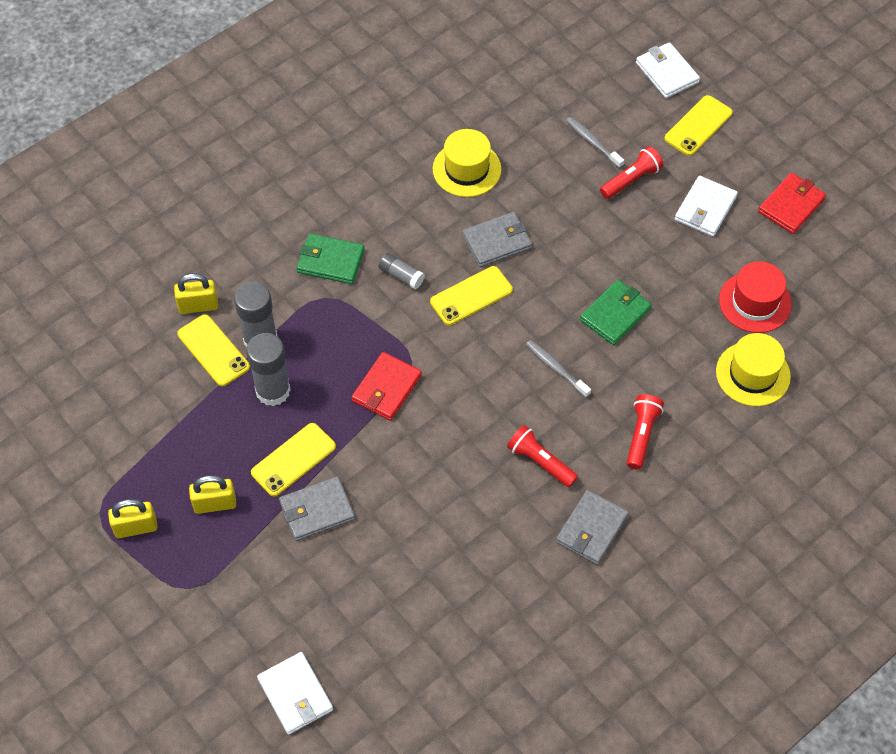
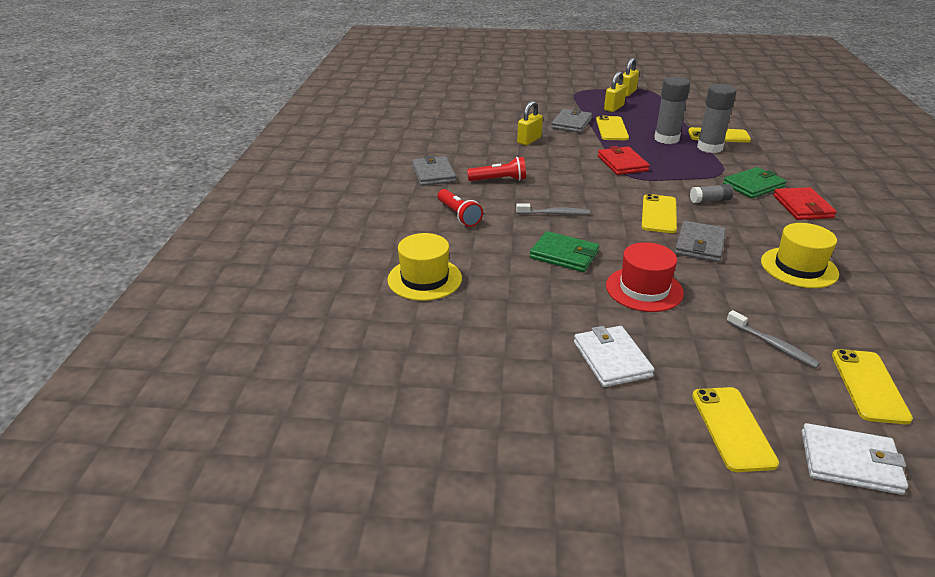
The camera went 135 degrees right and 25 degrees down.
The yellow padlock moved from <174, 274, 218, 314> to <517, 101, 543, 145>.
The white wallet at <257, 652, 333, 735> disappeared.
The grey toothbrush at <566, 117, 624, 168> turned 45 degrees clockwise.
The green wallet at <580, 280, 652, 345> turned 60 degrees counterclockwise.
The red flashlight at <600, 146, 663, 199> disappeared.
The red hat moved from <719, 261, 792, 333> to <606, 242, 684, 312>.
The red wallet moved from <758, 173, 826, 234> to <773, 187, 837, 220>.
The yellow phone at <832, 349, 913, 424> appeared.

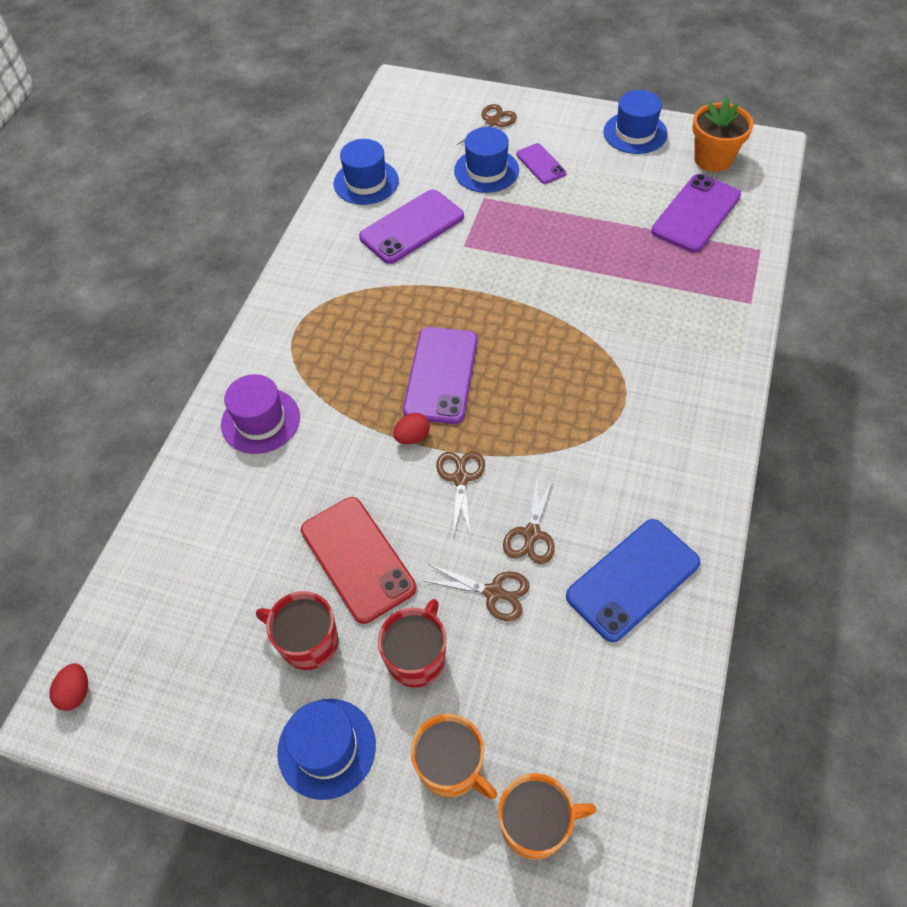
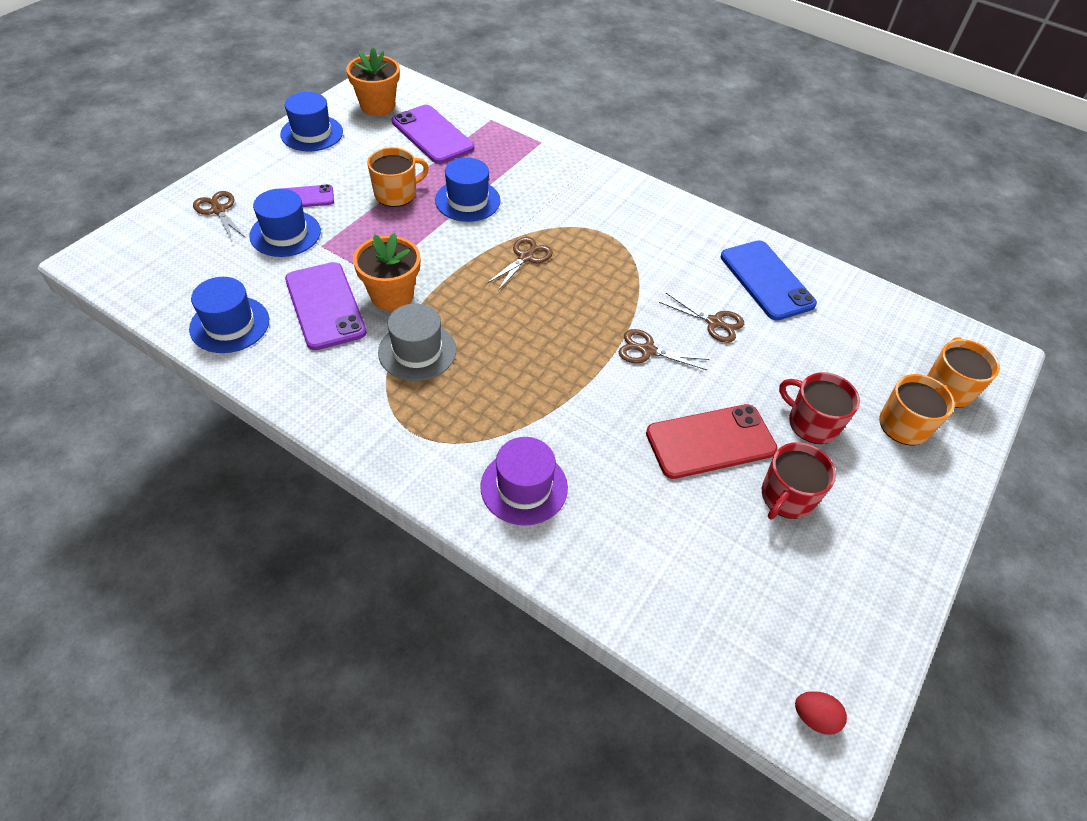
The camera went 80 degrees left and 5 degrees down.
The blue hat moved from <277, 699, 376, 800> to <435, 157, 501, 222>.
The red egg at <393, 413, 430, 444> disappeared.
The purple phone at <403, 327, 477, 424> disappeared.
The brown scissors moved from <423, 564, 530, 621> to <486, 237, 553, 291>.
The orange flower pot at <353, 233, 420, 311> appeared.
The orange mug at <367, 147, 429, 207> appeared.
The grey hat at <378, 304, 456, 381> appeared.

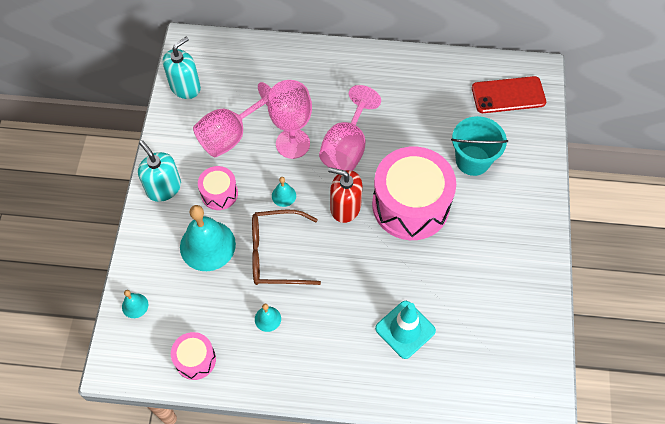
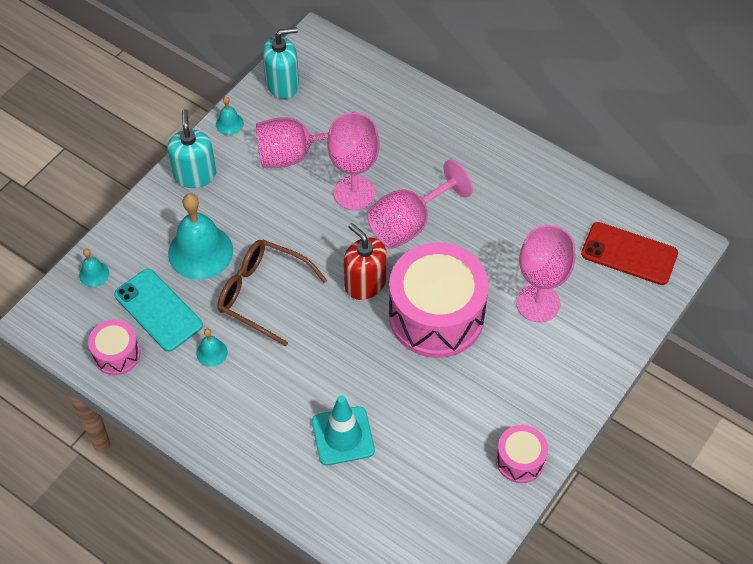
The camera went 30 degrees right and 5 degrees down.
The pink drum moved from <198, 166, 238, 210> to <496, 425, 548, 483>.
The turquoise bell moved from <272, 177, 296, 207> to <216, 96, 244, 135>.
The turquoise bucket at <451, 116, 508, 176> was replaced by the pink goblet at <516, 225, 575, 322>.
The turquoise phone at <114, 269, 203, 352> appeared.

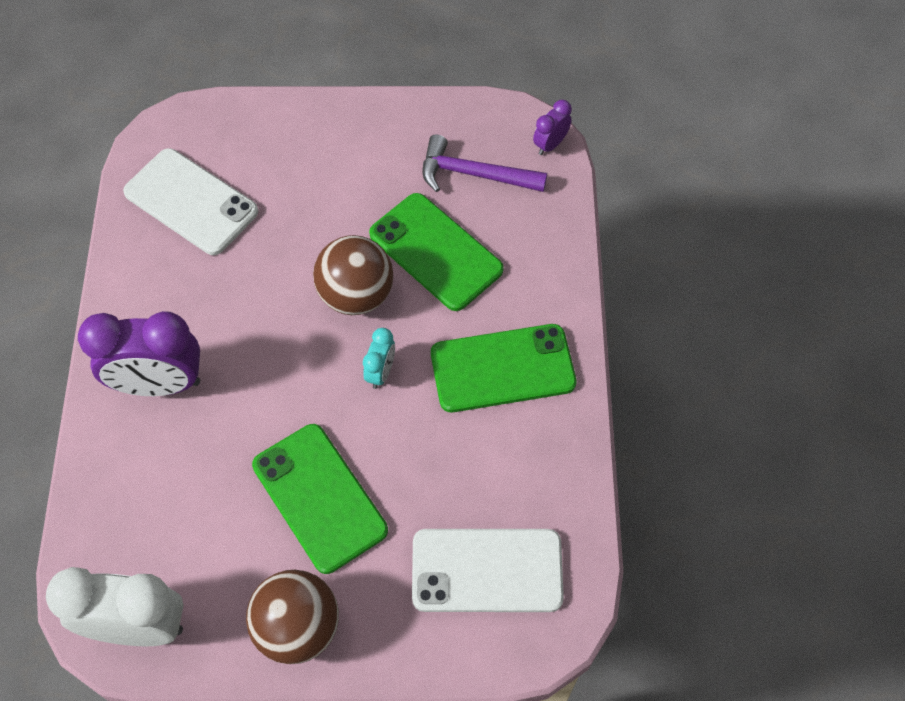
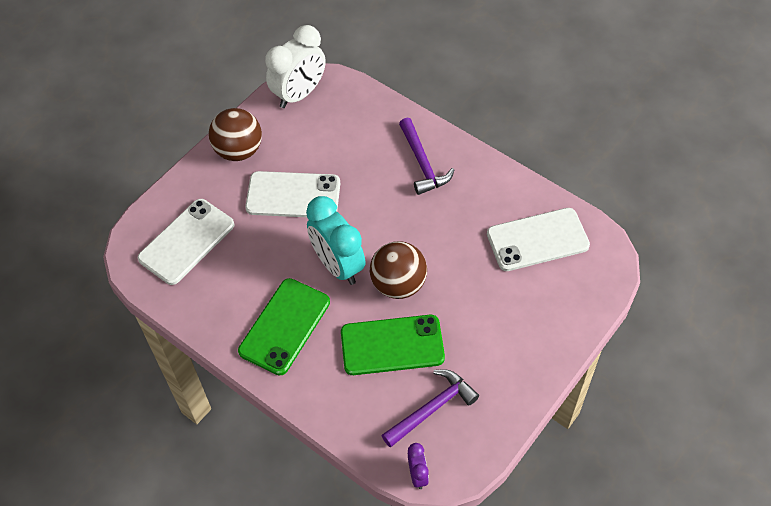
The camera went 130 degrees right and 5 degrees down.
The purple clock at <78, 311, 200, 396> was replaced by the purple hammer at <399, 118, 455, 195>.
The green phone at <252, 424, 388, 574> became the white phone at <245, 171, 340, 217>.
The turquoise clock at <363, 328, 395, 389> changed to 2.10 times the size.

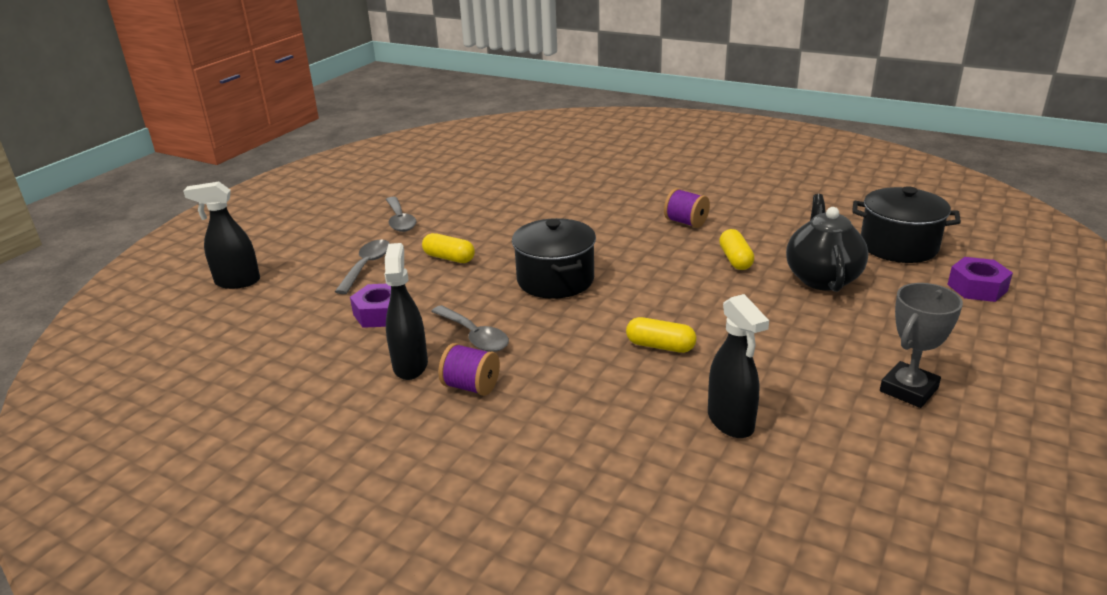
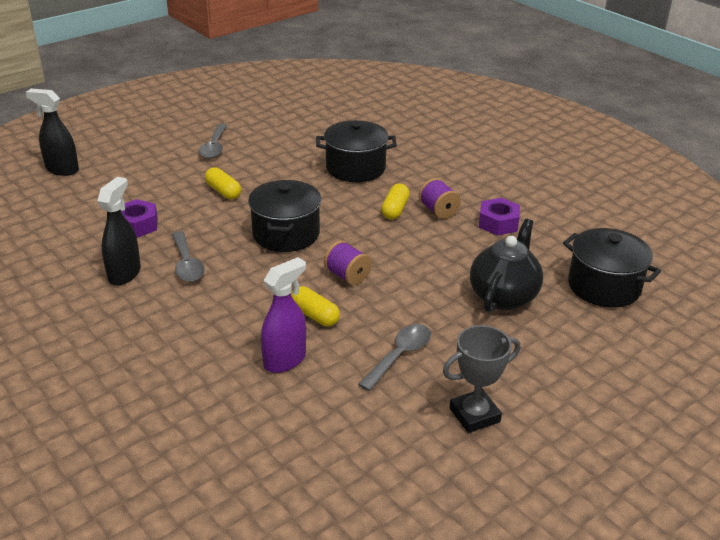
The camera went 20 degrees right and 5 degrees up.
The grey spoon moved from <335, 240, 390, 294> to <358, 324, 431, 391>.
The purple spool moved from <438, 343, 500, 396> to <324, 240, 372, 285>.
The black spray bottle at <708, 294, 769, 438> disappeared.
The yellow capsule moved from <719, 229, 754, 270> to <381, 184, 410, 219>.
The purple nut moved from <947, 257, 1013, 302> to <479, 198, 520, 236>.
The purple spray bottle at <261, 257, 306, 373> appeared.
The black pot at <316, 120, 397, 182> appeared.

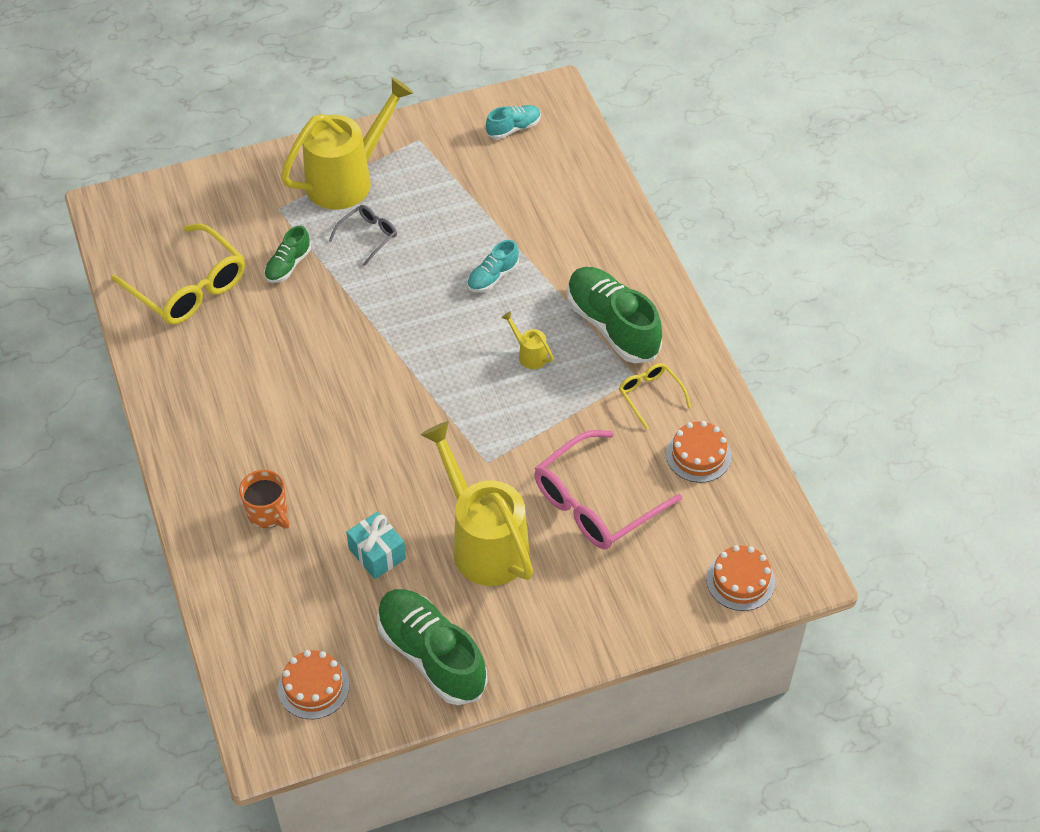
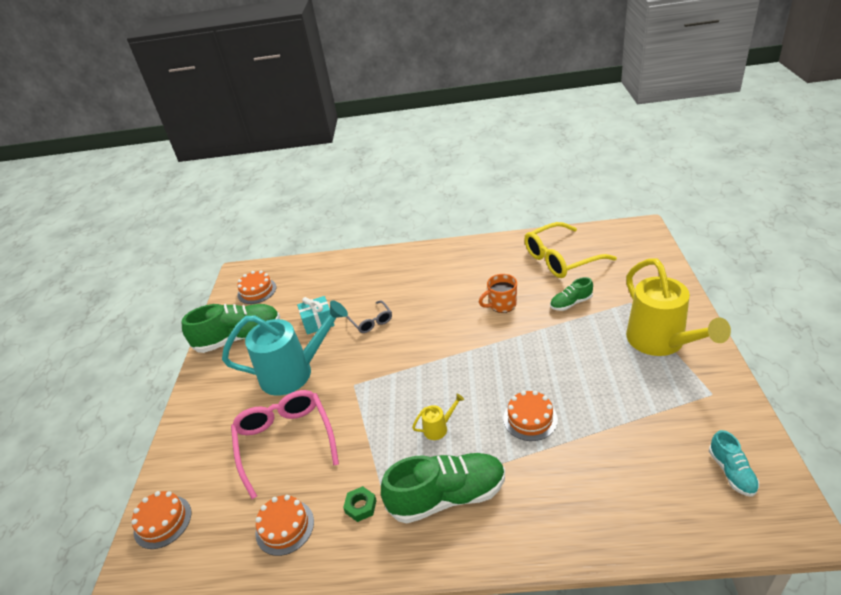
The camera went 115 degrees right and 15 degrees down.
The orange mug moved from <239, 470, 290, 529> to <479, 274, 517, 313>.
The green shoe at <264, 226, 311, 283> turned 75 degrees counterclockwise.
The grey glasses moved from <329, 205, 397, 266> to <346, 301, 392, 333>.
The yellow watering can at <421, 421, 533, 586> became the turquoise watering can at <222, 300, 348, 396>.
The turquoise shoe at <467, 240, 519, 292> was replaced by the orange cake at <503, 391, 558, 441>.
The yellow glasses at <619, 363, 691, 429> was replaced by the green nut at <343, 486, 377, 522>.

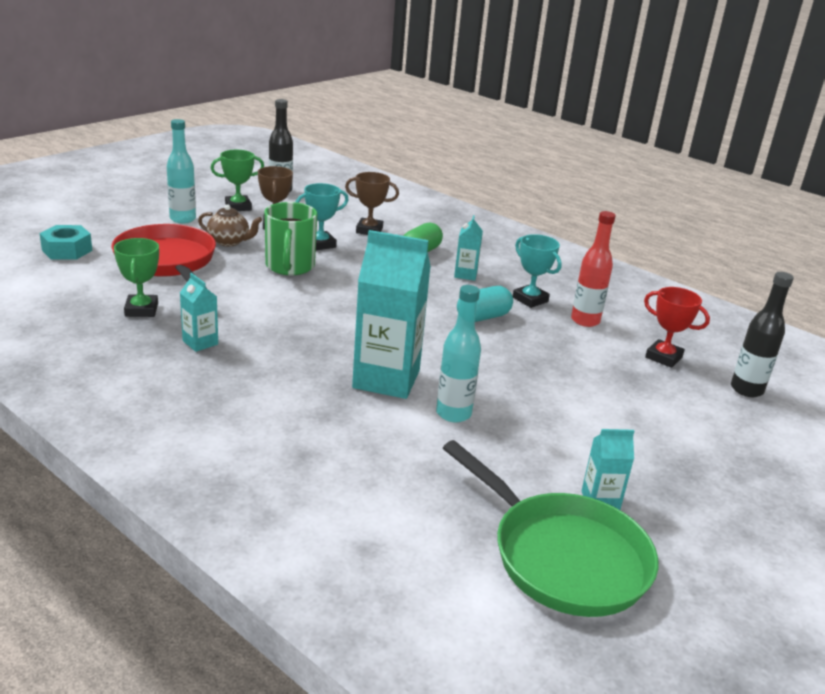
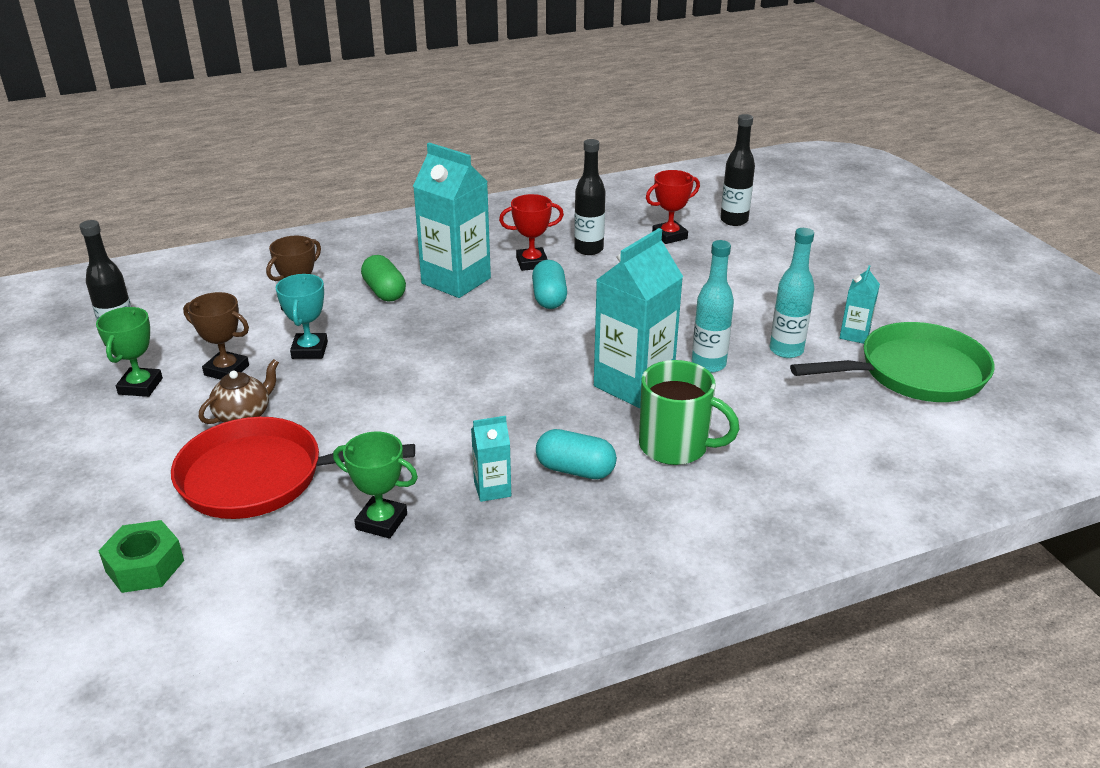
The camera went 60 degrees left and 5 degrees up.
The turquoise nut at <40, 225, 92, 260> became the green nut at <98, 520, 184, 593>.
The turquoise bottle moved from <167, 119, 196, 224> to <770, 228, 814, 358>.
The green mug moved from <265, 202, 317, 275> to <639, 360, 740, 465>.
The turquoise carton at <454, 215, 483, 281> changed to 2.08 times the size.
The turquoise trophy at <513, 234, 562, 308> became the red trophy at <499, 194, 564, 271>.
The red bottle at <571, 211, 616, 327> became the black bottle at <574, 139, 605, 255>.
The turquoise capsule at <536, 429, 617, 479> appeared.

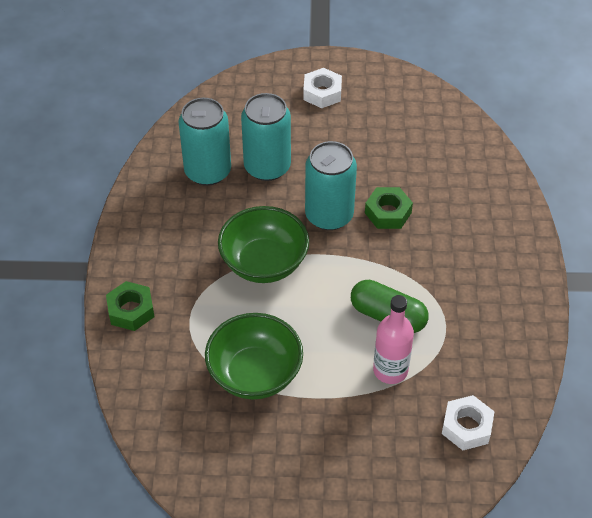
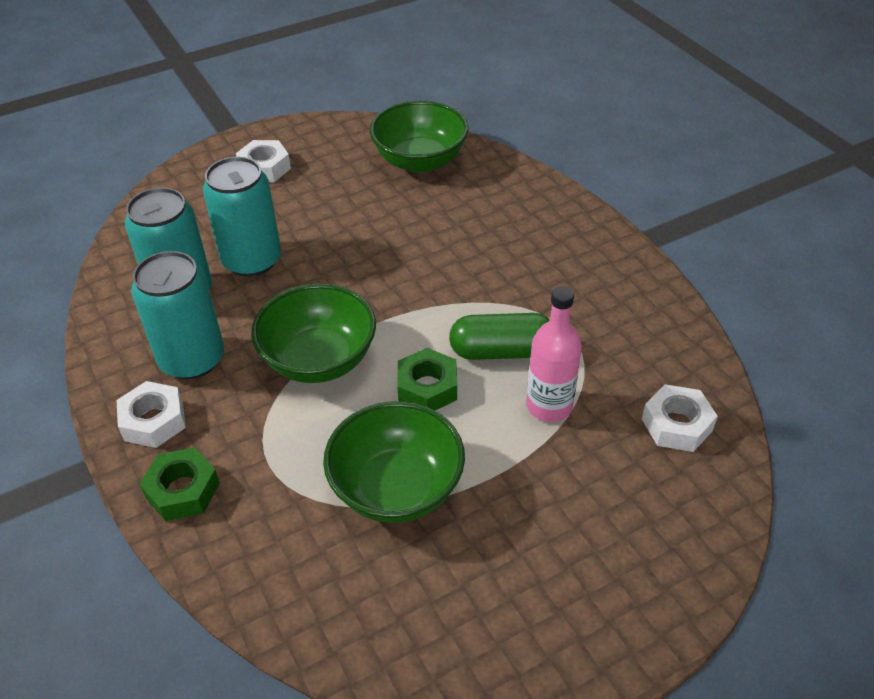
The camera went 30 degrees left and 5 degrees down.
The turquoise can moved from <305, 141, 357, 230> to <131, 251, 224, 379>.
The green nut moved from <365, 187, 413, 229> to <397, 348, 457, 410>.
The white nut at <117, 381, 186, 448> appeared.
The green bowl at <370, 100, 468, 173> appeared.

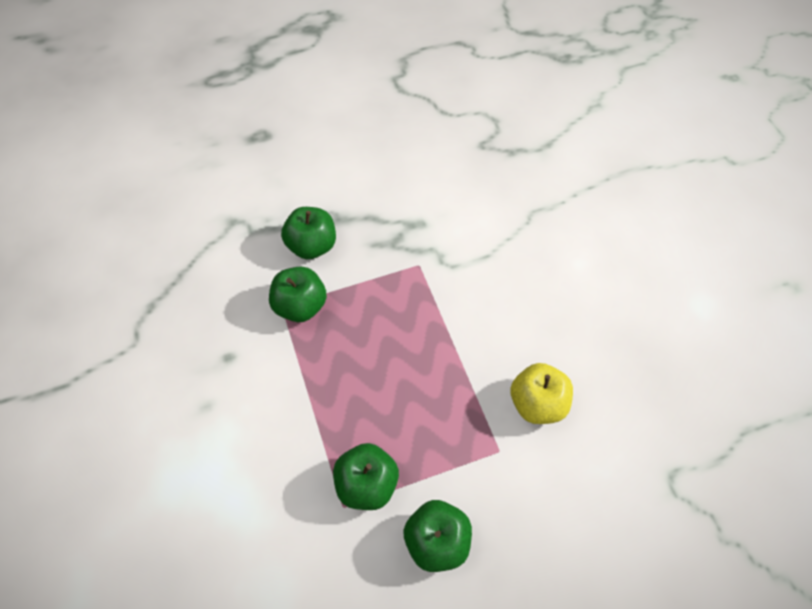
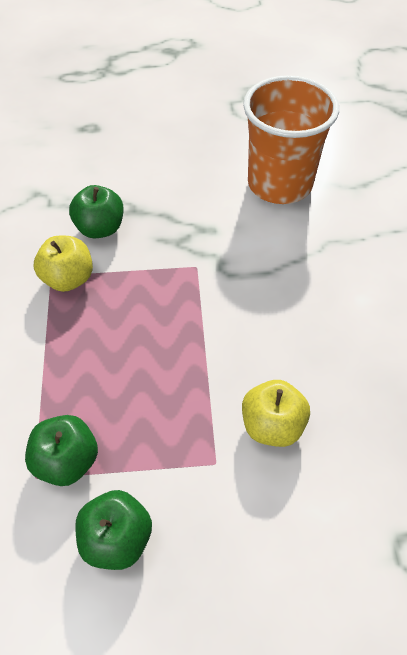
The camera went 15 degrees right and 5 degrees down.
The green apple at <269, 267, 327, 322> became the yellow apple at <34, 236, 93, 292>.
The orange cup at <243, 75, 339, 204> appeared.

